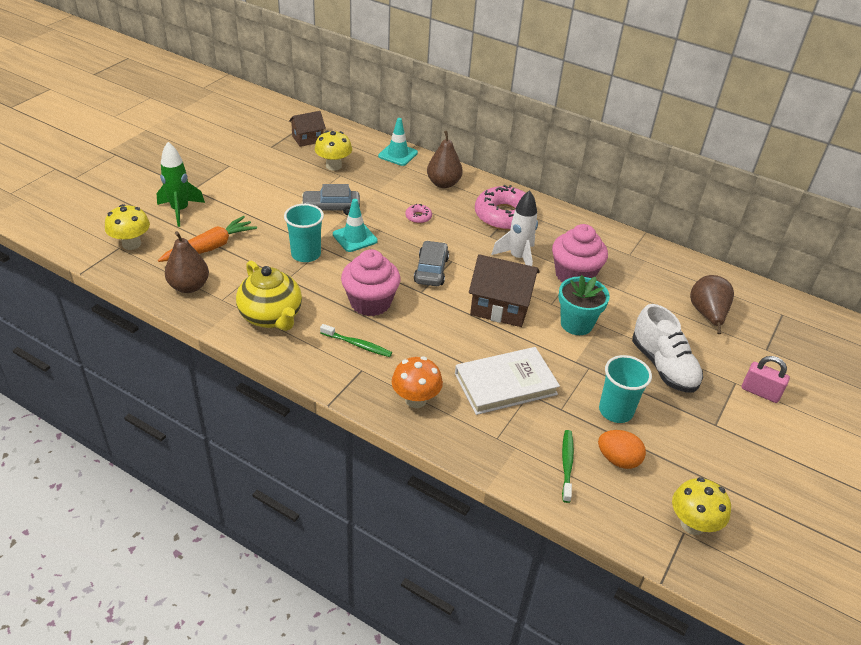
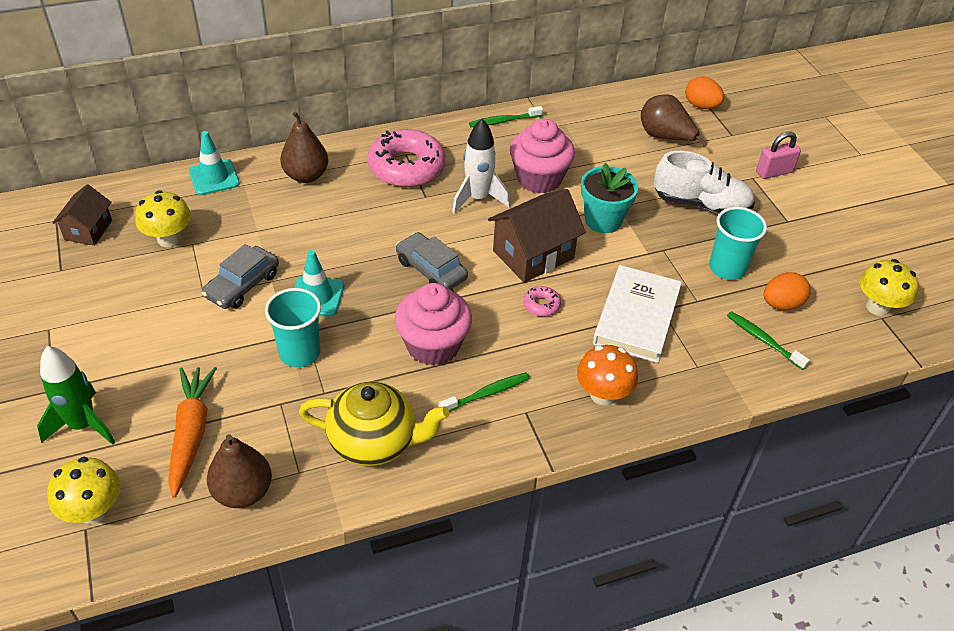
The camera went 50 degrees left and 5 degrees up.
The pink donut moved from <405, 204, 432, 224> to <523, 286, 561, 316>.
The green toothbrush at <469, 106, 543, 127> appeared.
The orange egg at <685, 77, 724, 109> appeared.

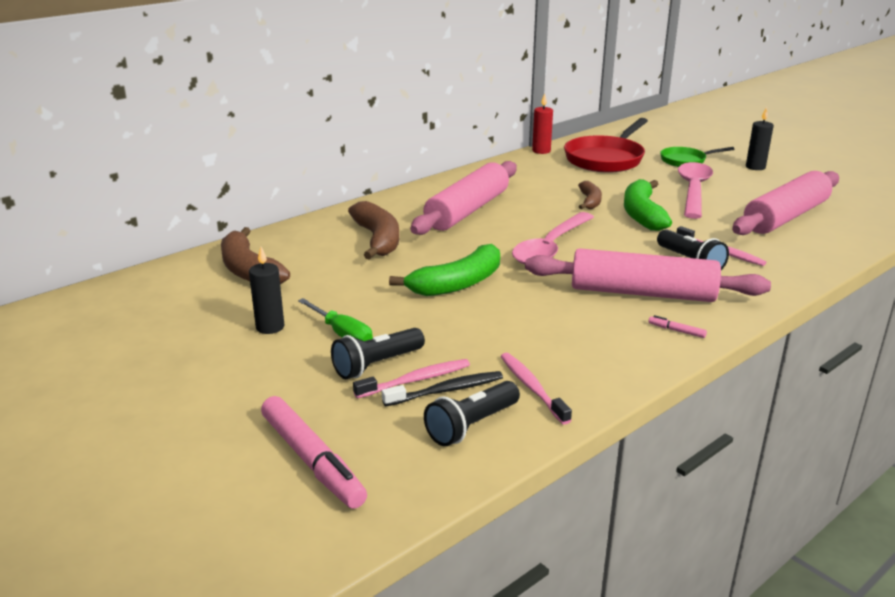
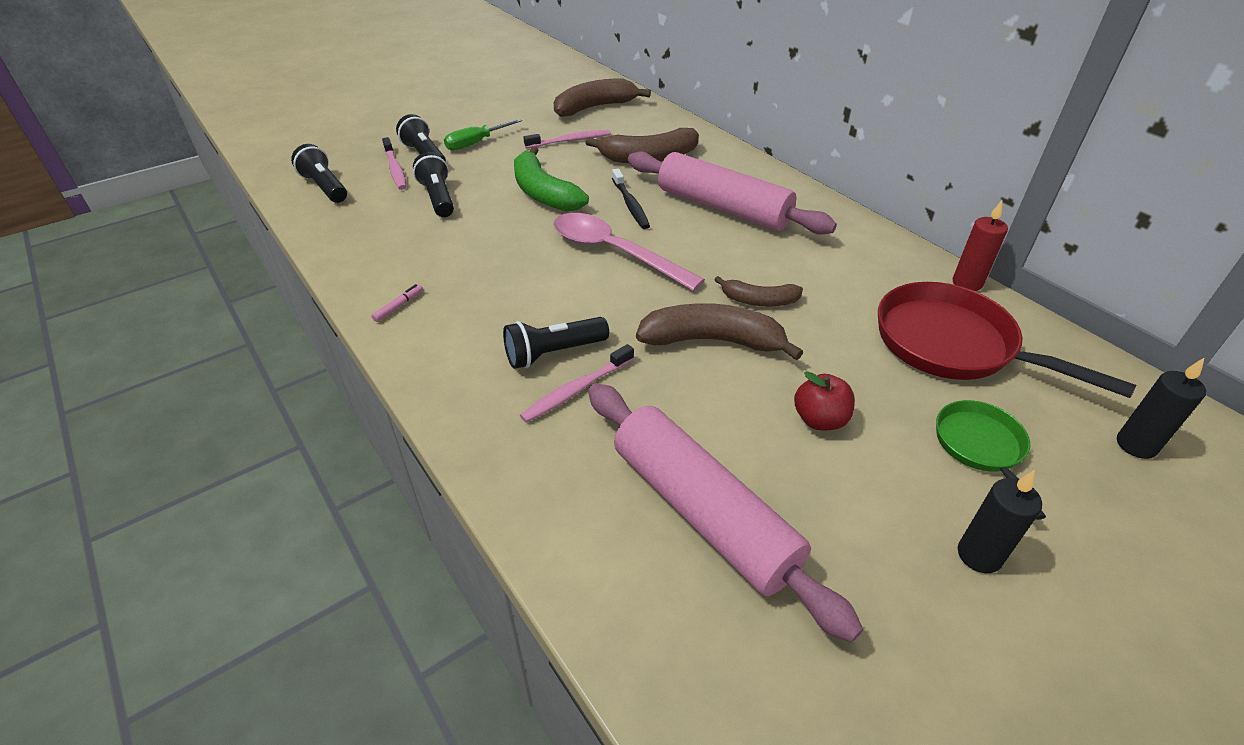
The camera went 95 degrees right and 15 degrees up.
The black candle moved from <249, 247, 284, 334> to <1117, 357, 1206, 459>.
The pink marker at <261, 396, 367, 509> disappeared.
The black toothbrush moved from <382, 371, 503, 407> to <612, 169, 650, 229>.
The pink toothbrush moved from <500, 353, 572, 425> to <523, 130, 611, 148>.
The pink rolling pin at <525, 248, 771, 302> disappeared.
The green banana at <624, 179, 672, 231> became the brown banana at <636, 303, 803, 360>.
The pink spoon at <678, 162, 713, 219> was replaced by the red apple at <794, 371, 855, 430>.
The black flashlight at <413, 152, 454, 217> appeared.

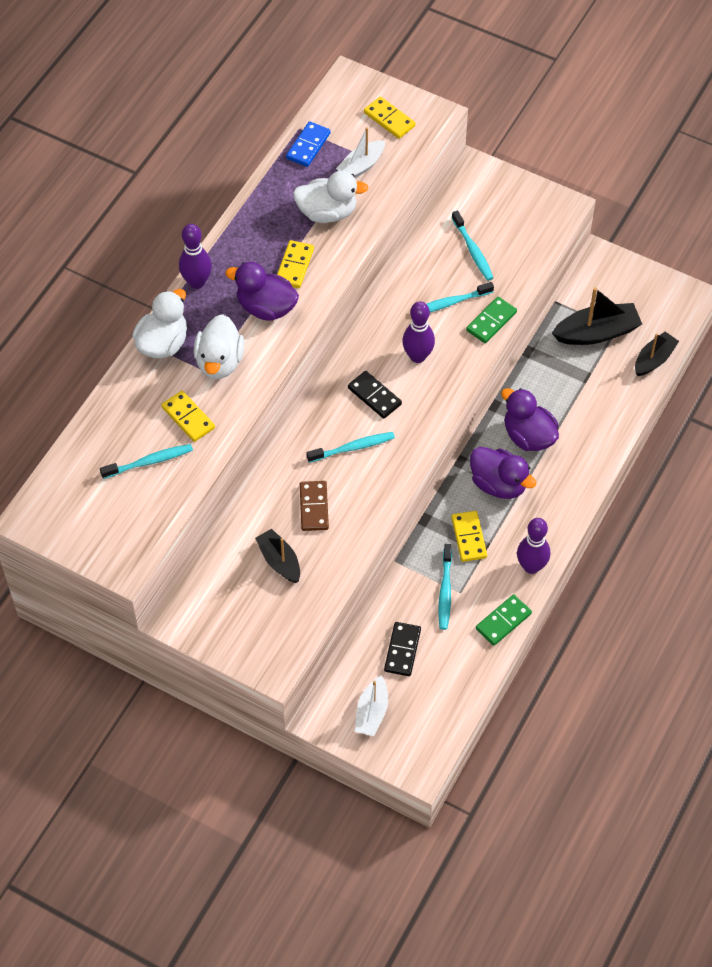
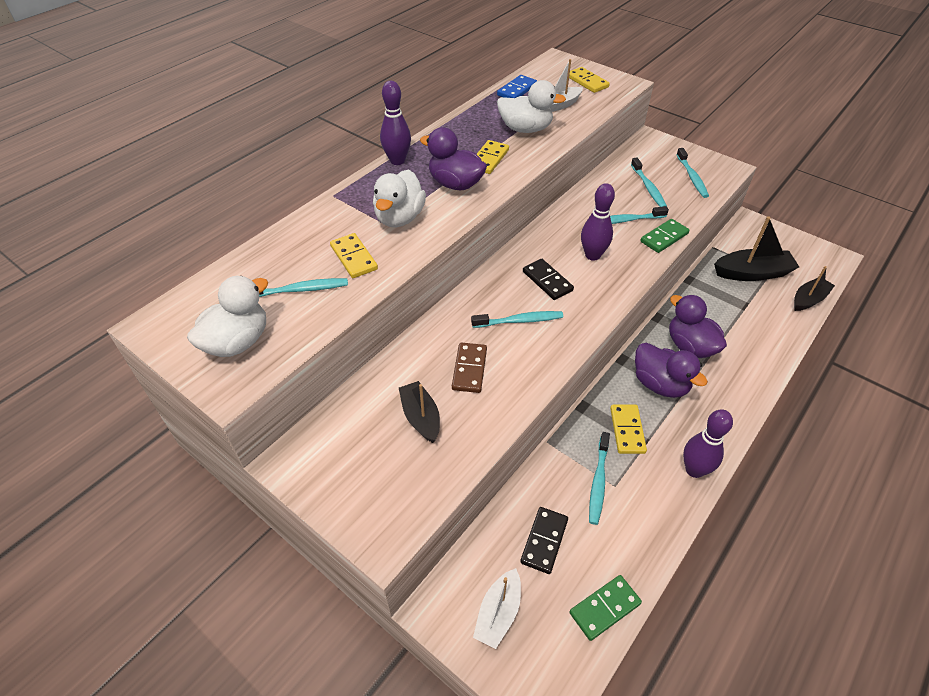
The camera went 10 degrees right and 10 degrees down.
The white duck moved from <132, 289, 187, 359> to <187, 276, 268, 357>.
The green domino moved from <476, 595, 532, 646> to <569, 575, 642, 641>.
The turquoise toothbrush at <676, 148, 709, 198> appeared.

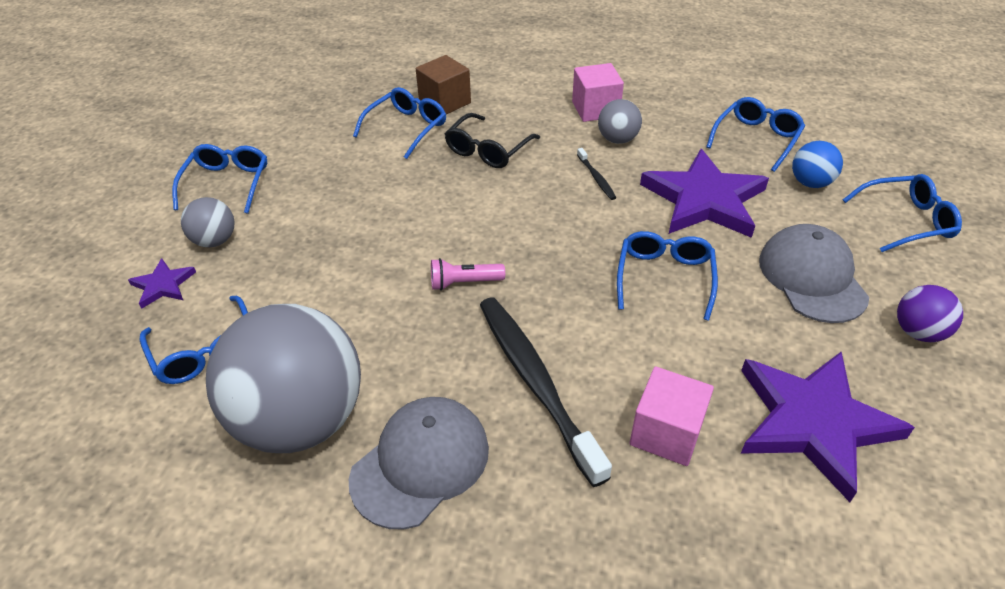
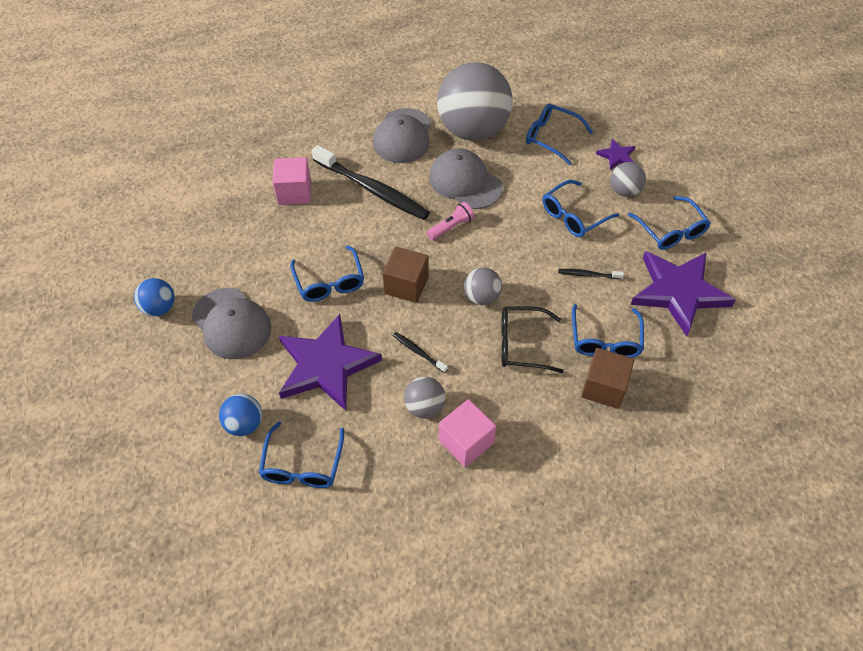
The camera went 150 degrees right and 10 degrees up.
The black glasses at <445, 113, 540, 168> turned 90 degrees counterclockwise.
The purple star moved from <741, 351, 915, 502> to <630, 251, 736, 337>.
The blue glasses moved from <843, 174, 962, 252> to <543, 180, 619, 237>.
The purple ball at <897, 285, 963, 342> became the blue ball at <134, 278, 175, 317>.
The brown cube at <383, 247, 429, 303> appeared.
The grey cap at <429, 148, 503, 209> appeared.
The grey ball at <464, 267, 502, 305> appeared.
The black toothbrush at <558, 269, 624, 279> appeared.

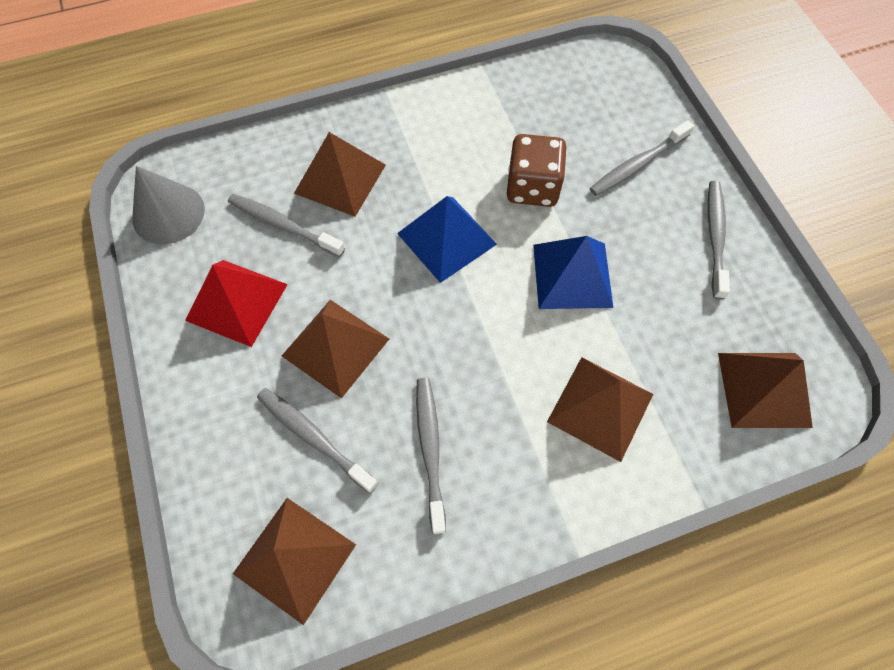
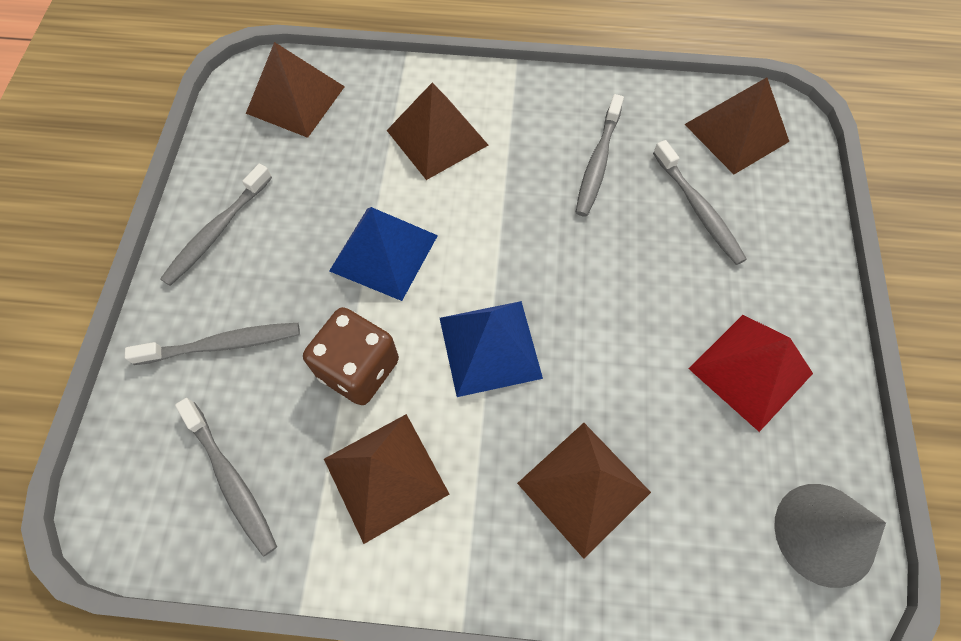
The camera went 155 degrees left and 0 degrees up.
The grey toothbrush moved from <228, 194, 345, 257> to <175, 398, 277, 557>.
The brown pyramid moved from <282, 300, 389, 399> to <324, 414, 449, 544>.

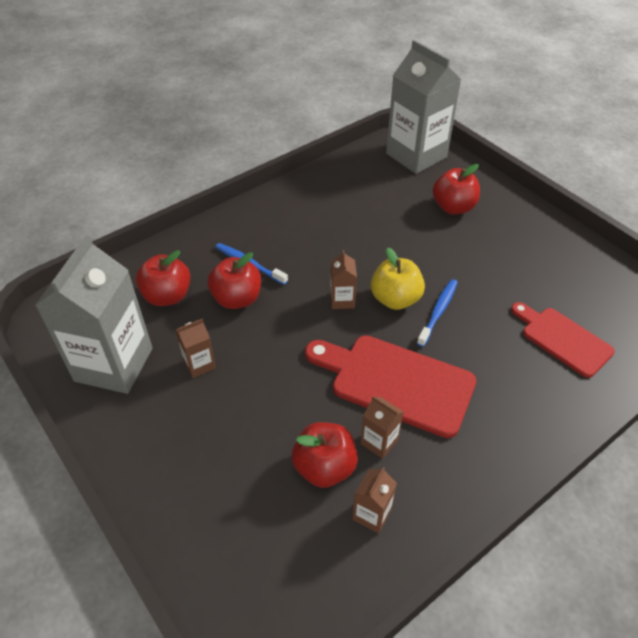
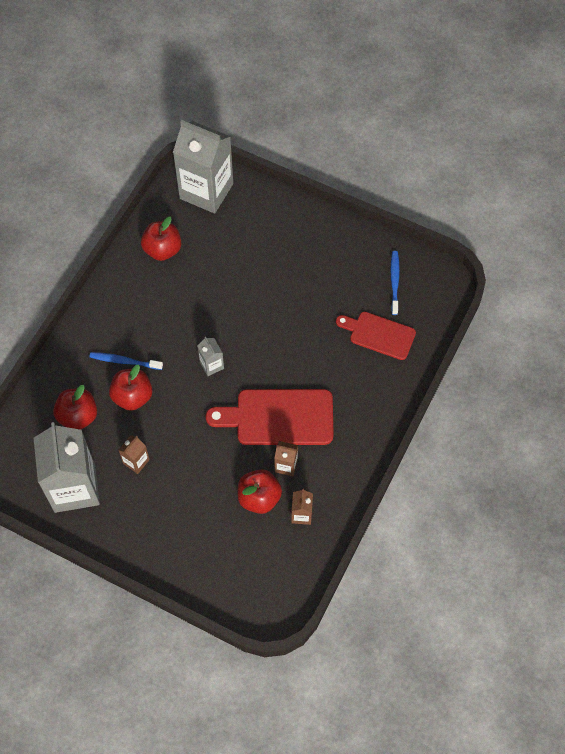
The camera went 25 degrees left and 15 degrees up.
The brown carton at <330, 250, 357, 309> became the grey carton at <197, 337, 224, 376>.
The yellow apple at <371, 248, 425, 310> disappeared.
The blue toothbrush moved from <417, 279, 458, 347> to <390, 251, 400, 315>.
The red apple moved from <433, 164, 480, 214> to <141, 216, 181, 261>.

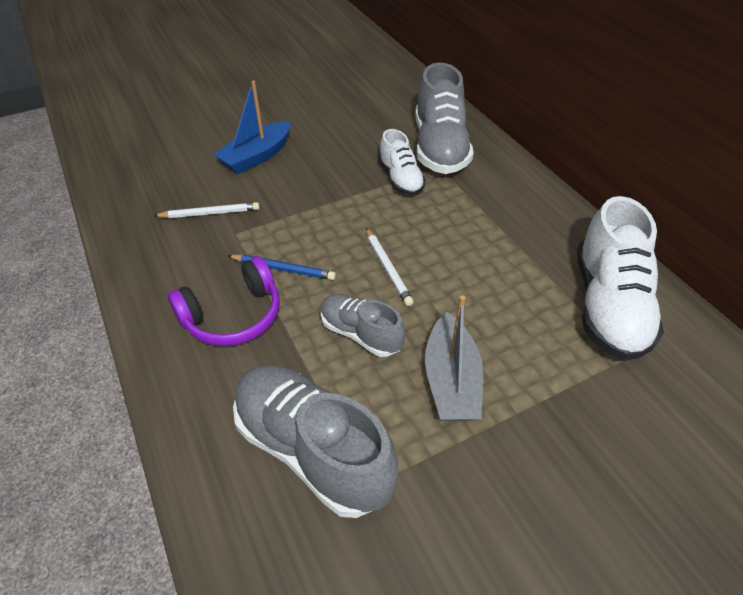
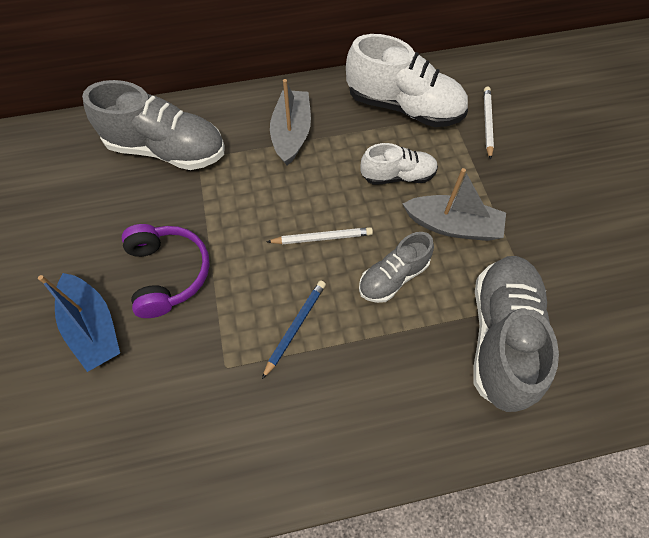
The camera went 75 degrees left and 15 degrees up.
The white pencil moved from <154, 202, 260, 218> to <484, 87, 494, 160>.
The purple headphones moved from <168, 256, 280, 346> to <122, 224, 210, 318>.
The grey shoe at <233, 365, 398, 518> turned 135 degrees clockwise.
The white shoe moved from <379, 129, 426, 195> to <361, 143, 438, 185>.
The grey boat at <270, 79, 311, 166> appeared.

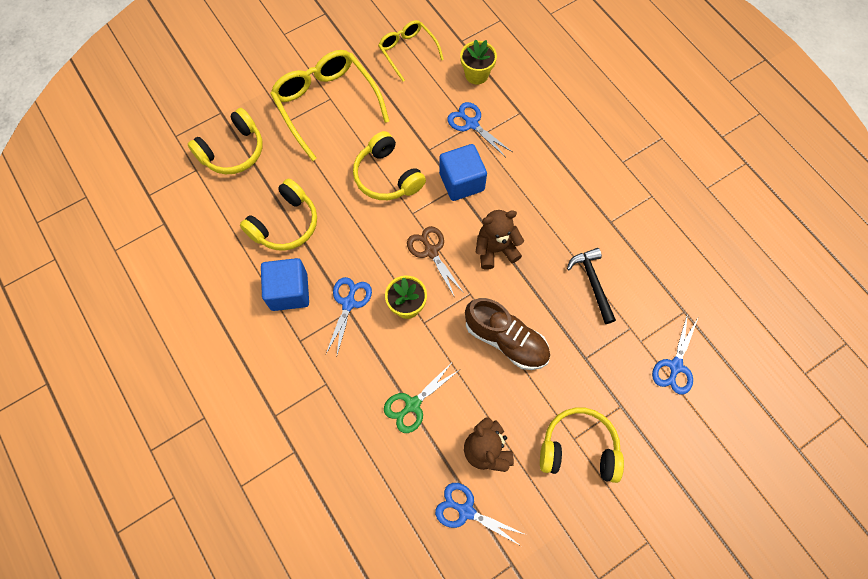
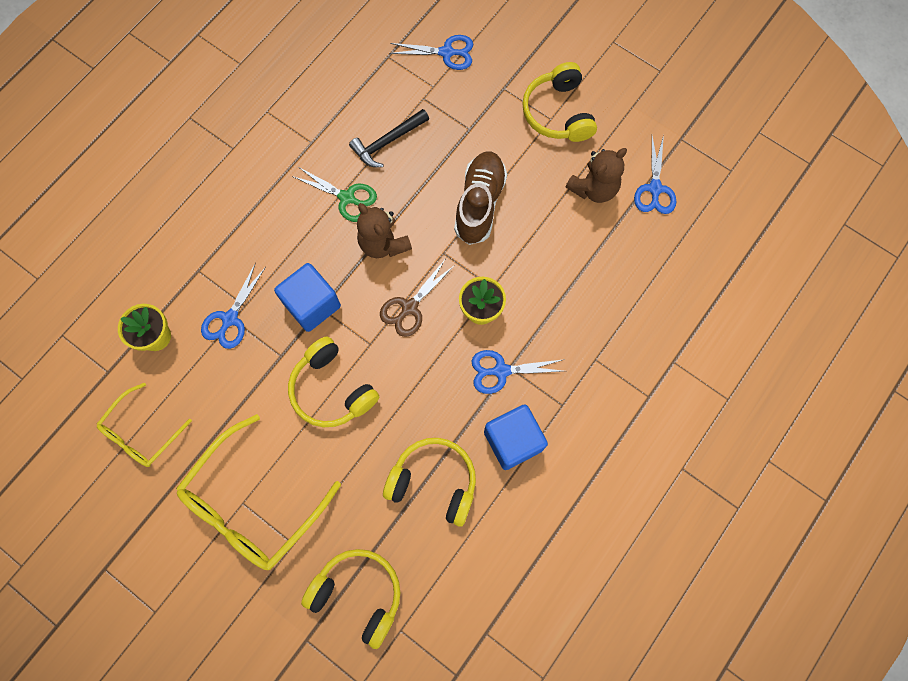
The camera went 110 degrees left and 5 degrees up.
The yellow headphones at <353, 131, 426, 200> turned 105 degrees clockwise.
The green scissors moved from <384, 364, 459, 433> to <292, 167, 377, 222>.

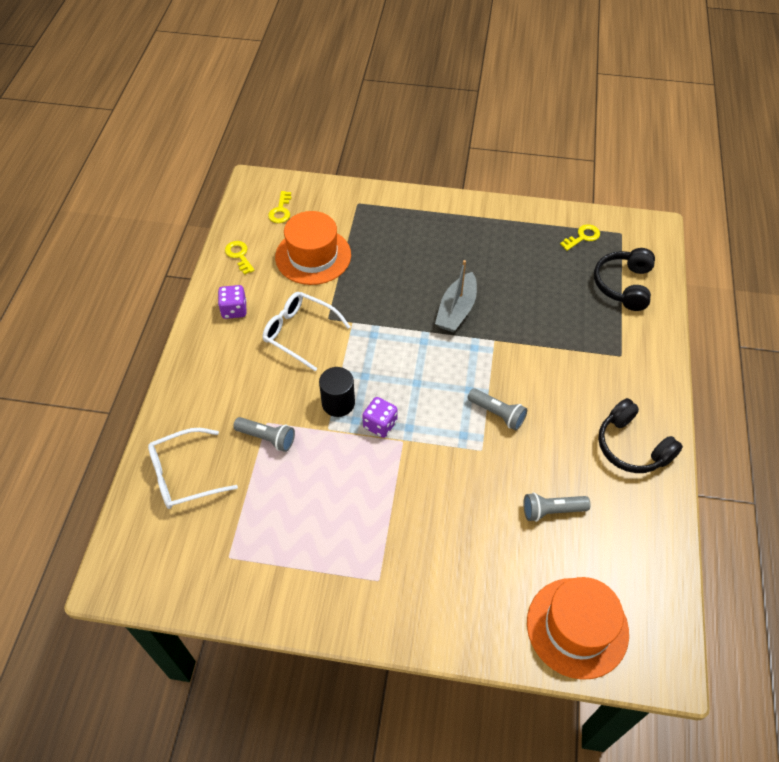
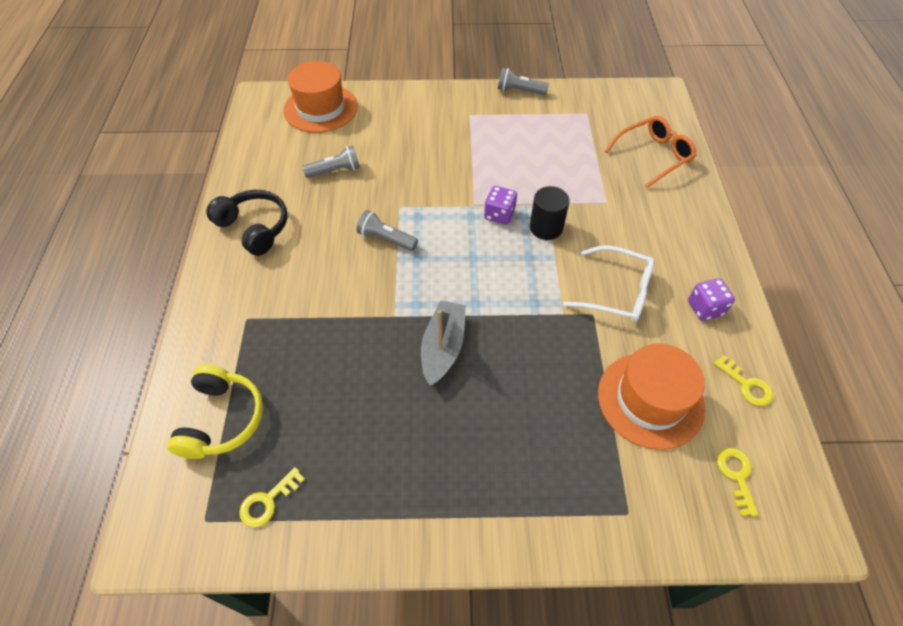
The camera went 170 degrees right and 0 degrees up.
The white glasses at <148, 428, 238, 509> became the orange glasses at <604, 116, 697, 188>.
The grey flashlight moved from <233, 417, 295, 452> to <498, 68, 549, 95>.
The black headphones at <594, 248, 655, 311> became the yellow headphones at <167, 364, 263, 459>.

